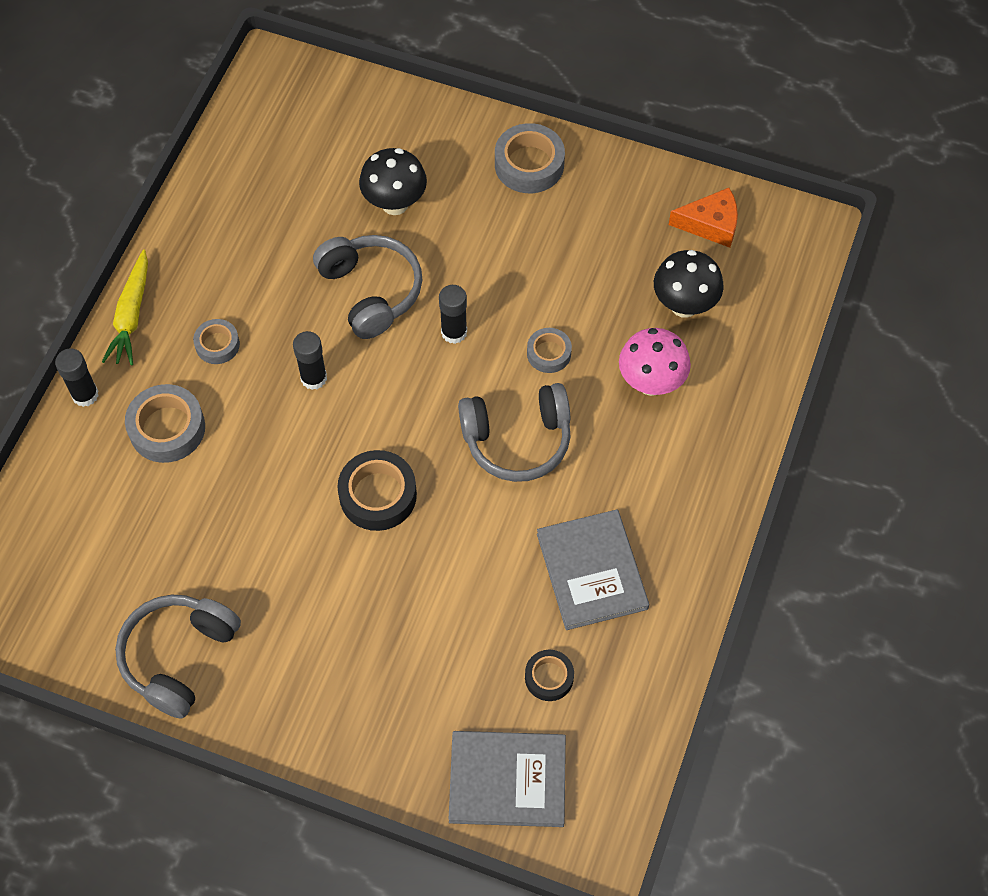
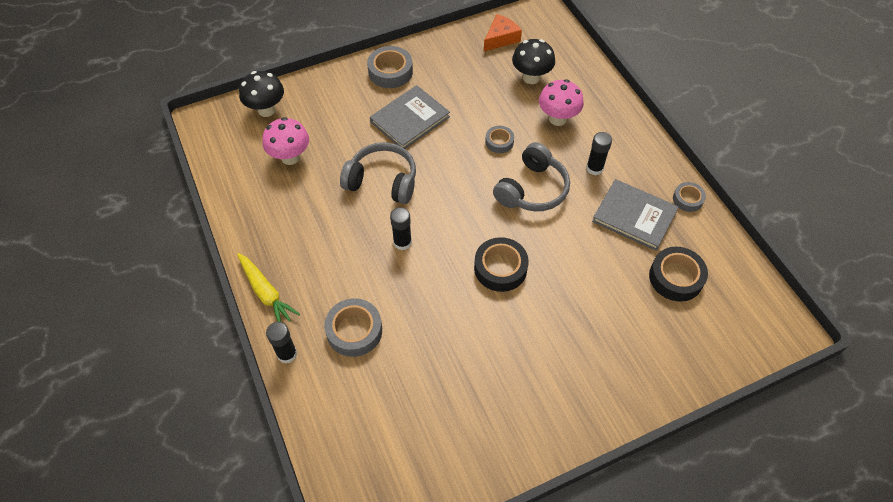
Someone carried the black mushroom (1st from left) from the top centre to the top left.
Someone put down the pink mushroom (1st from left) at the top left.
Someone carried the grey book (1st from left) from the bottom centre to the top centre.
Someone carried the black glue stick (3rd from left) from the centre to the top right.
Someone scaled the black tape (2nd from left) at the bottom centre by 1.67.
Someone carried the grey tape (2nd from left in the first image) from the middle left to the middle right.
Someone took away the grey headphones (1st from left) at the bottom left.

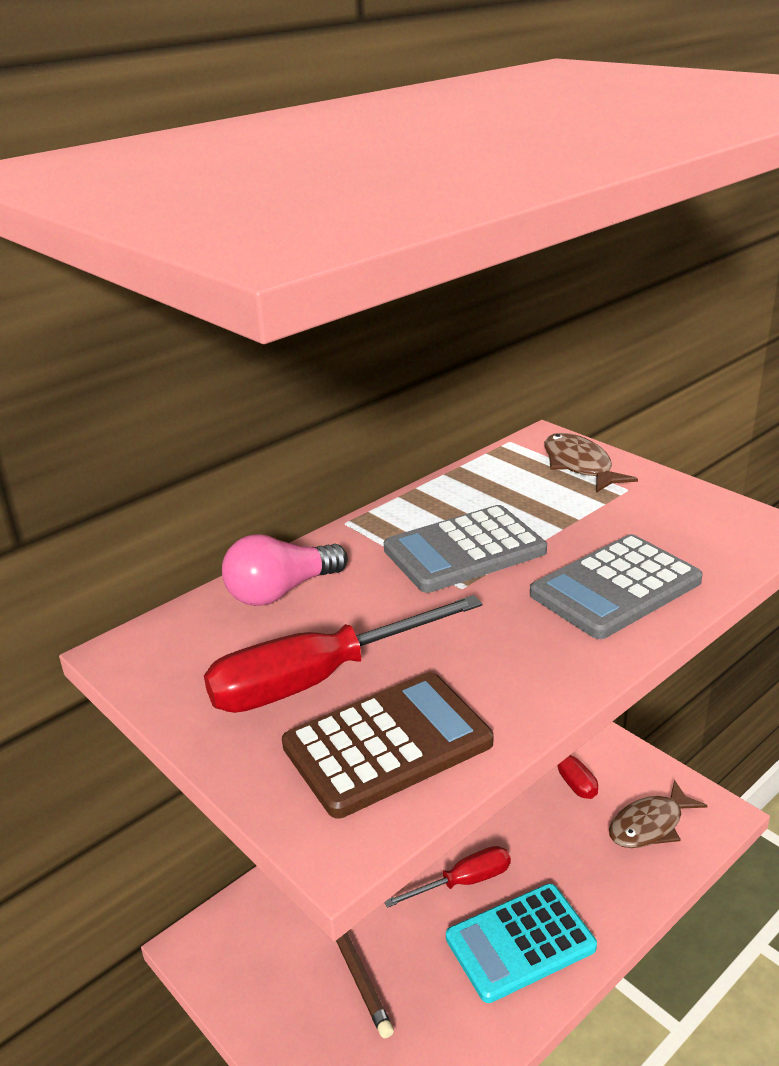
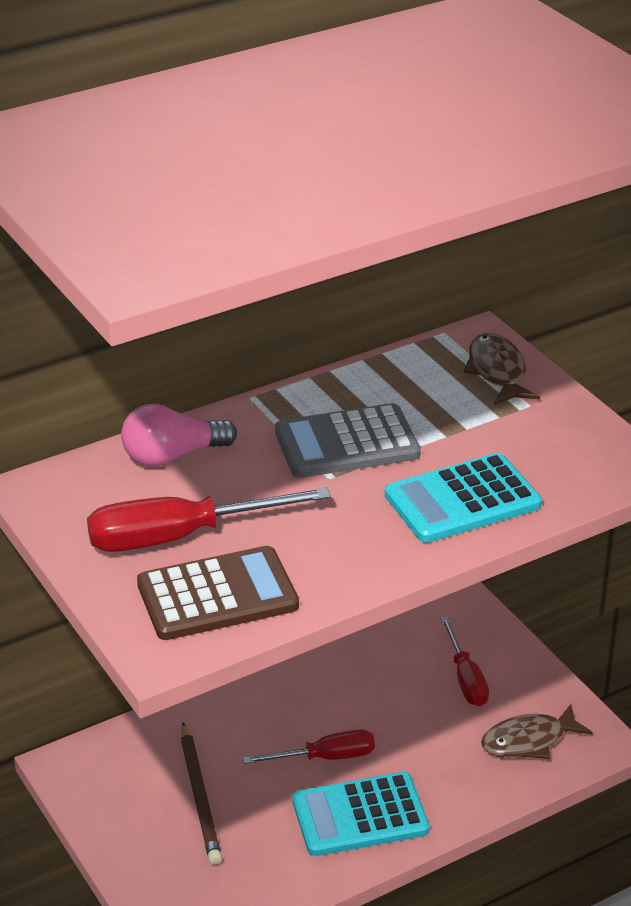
Someone repainted the grey calculator (2nd from left) at the middle right, which became the turquoise calculator (2nd from left) at the middle right.

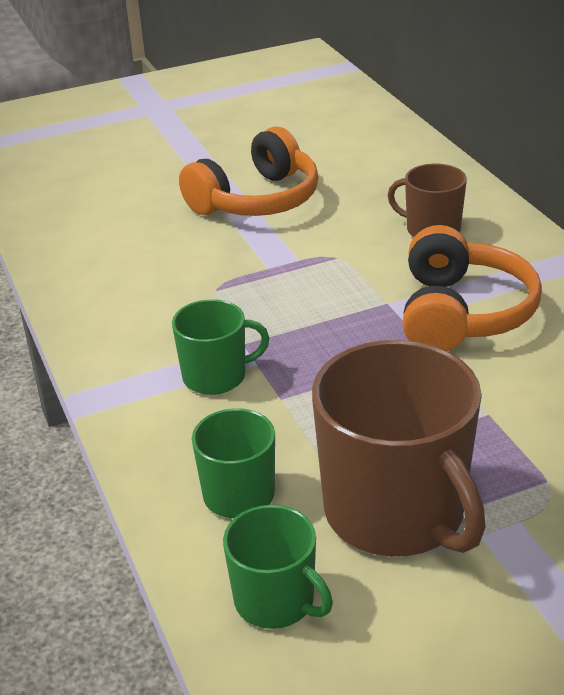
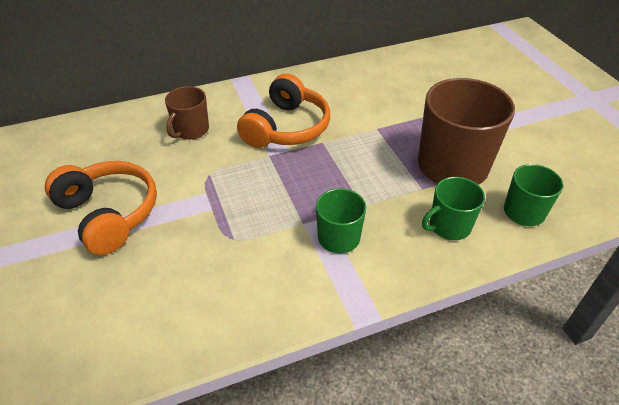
Someone rotated the orange headphones (2nd from left) at the middle right by 105 degrees clockwise.

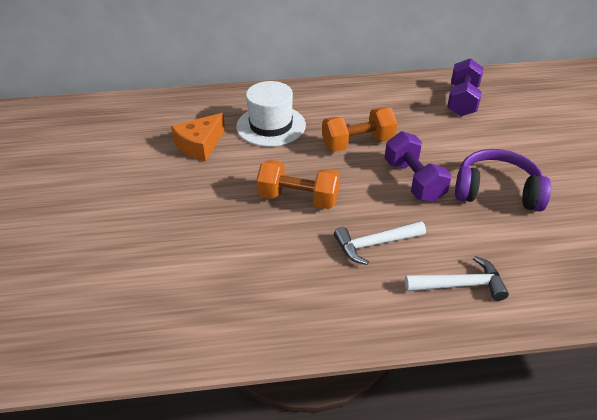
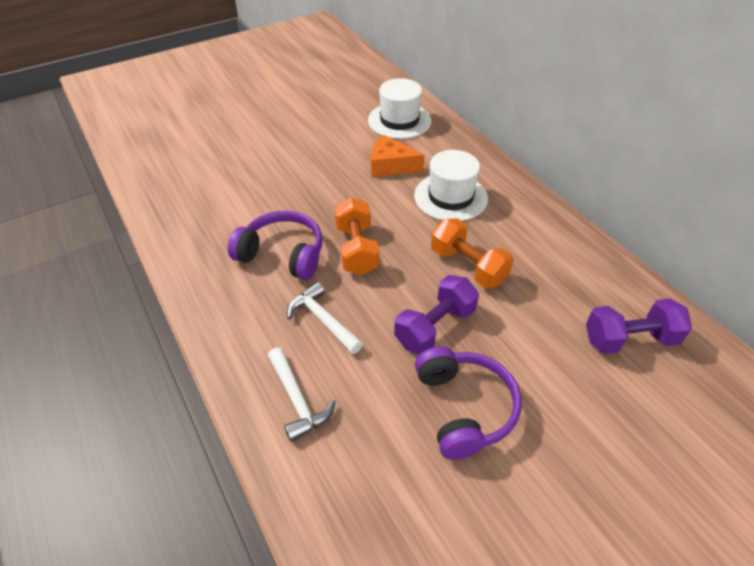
Someone put down the purple headphones (1st from left) at the centre.
Someone put down the white hat (1st from left) at the top centre.

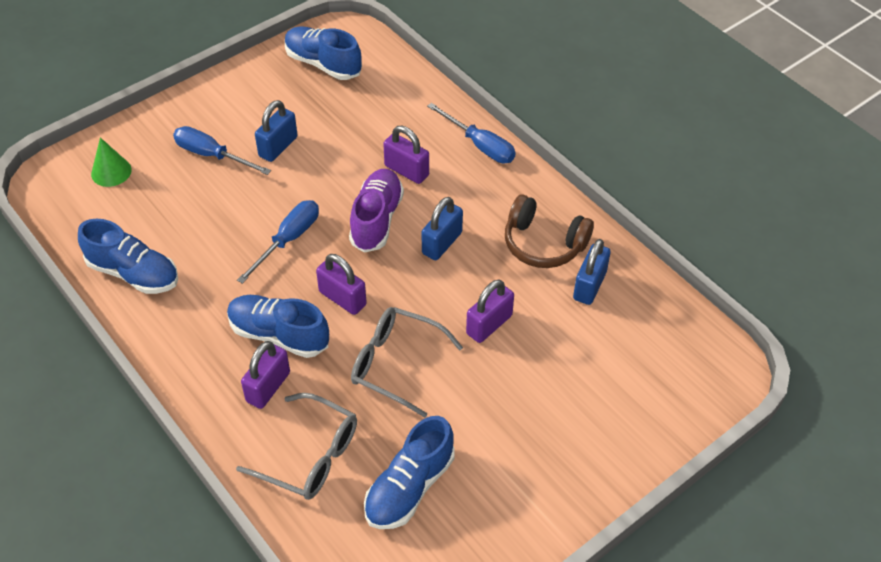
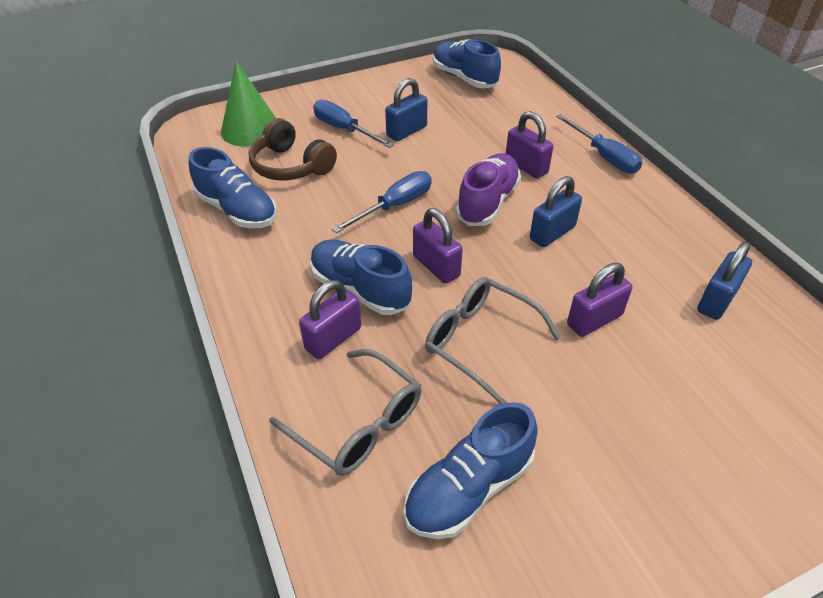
Someone scaled the green cone at the top left by 1.59.
Someone carried the brown headphones from the centre to the top centre.

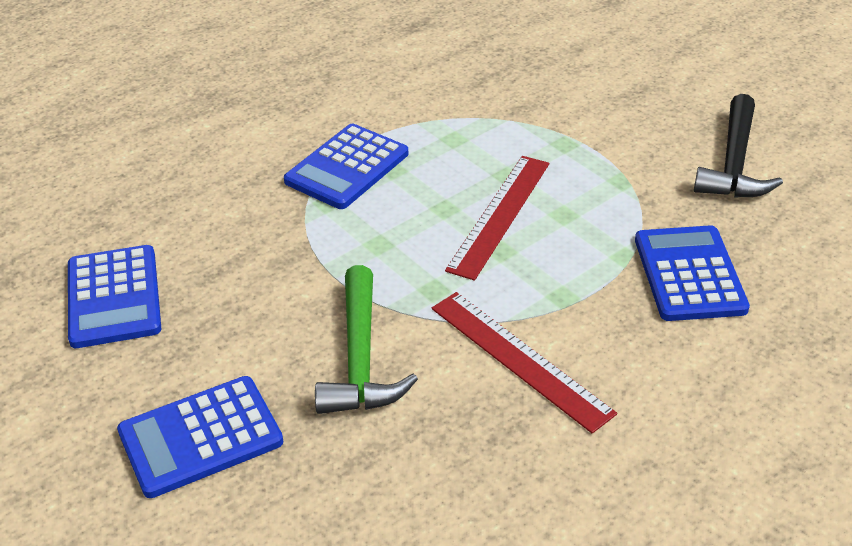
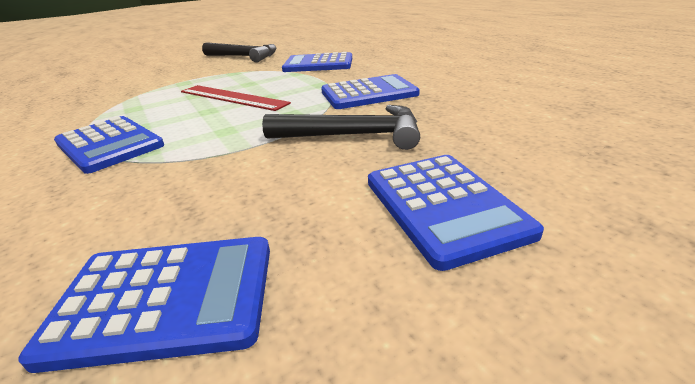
Someone repainted the green hammer at the centre, which became the black hammer (2nd from left) at the top centre.
Someone swapped the red ruler (2nd from left) at the centre for the blue calculator (4th from left) at the top centre.

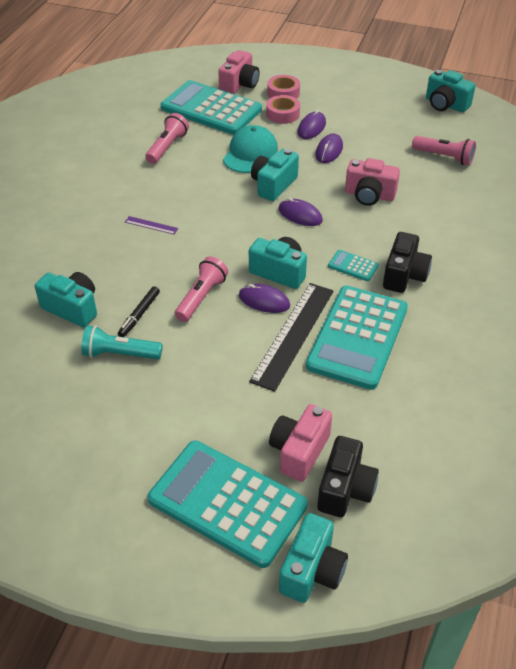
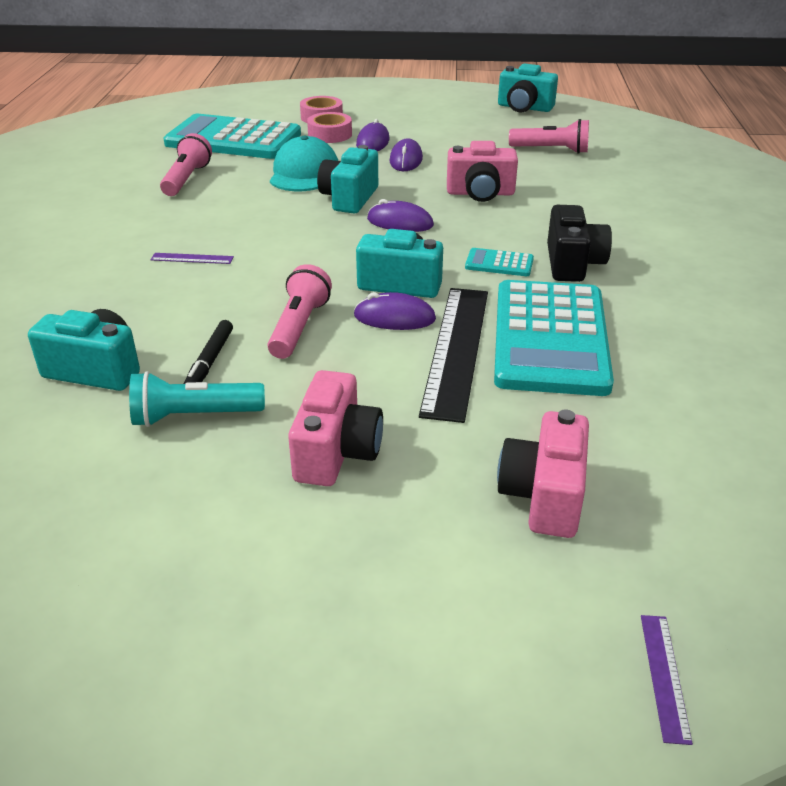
Someone carried the pink camera (1st from left) from the top centre to the centre.
Someone swapped the turquoise camera (4th from left) at the bottom centre for the purple ruler (2nd from left) at the bottom right.
Someone took away the turquoise calculator (2nd from left) at the bottom centre.
Someone took away the black camera (1st from left) at the bottom right.

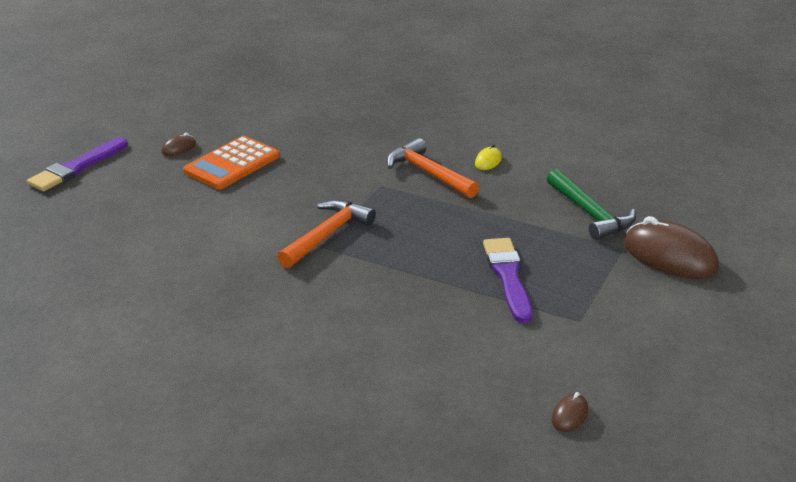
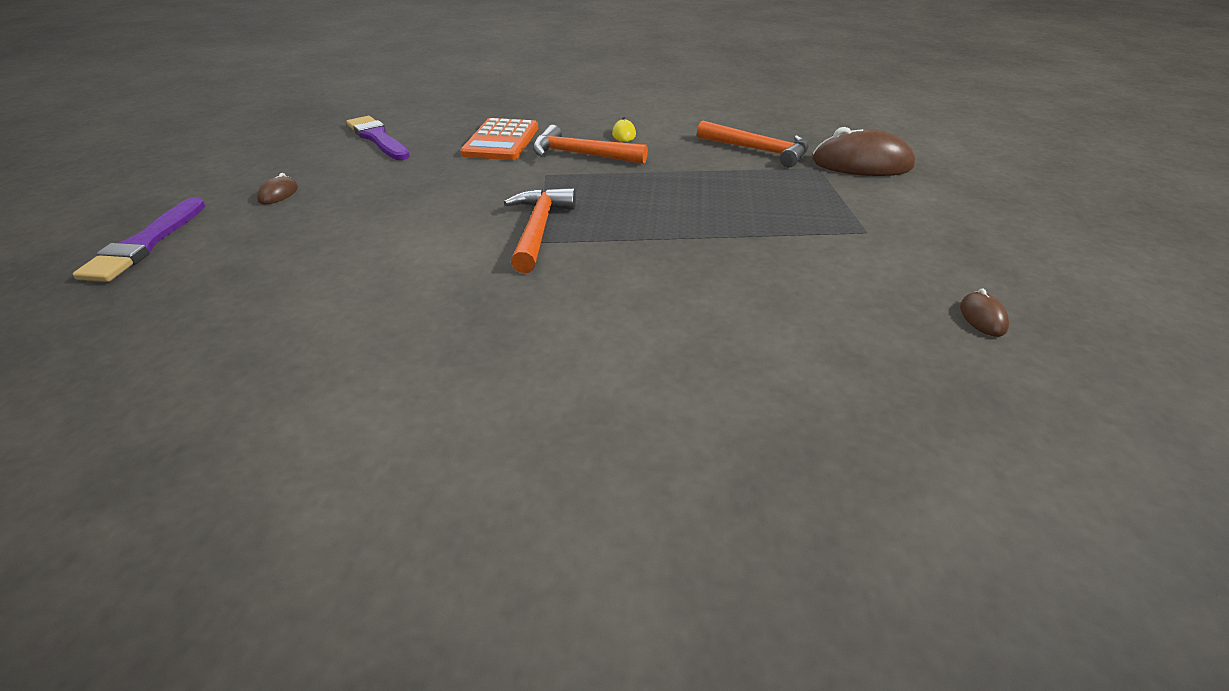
Someone carried the purple brush (2nd from left) from the centre to the top left.
Someone carried the orange calculator from the middle left to the top centre.
Someone repainted the green hammer at the middle right, which became the orange hammer (3rd from left) at the top centre.

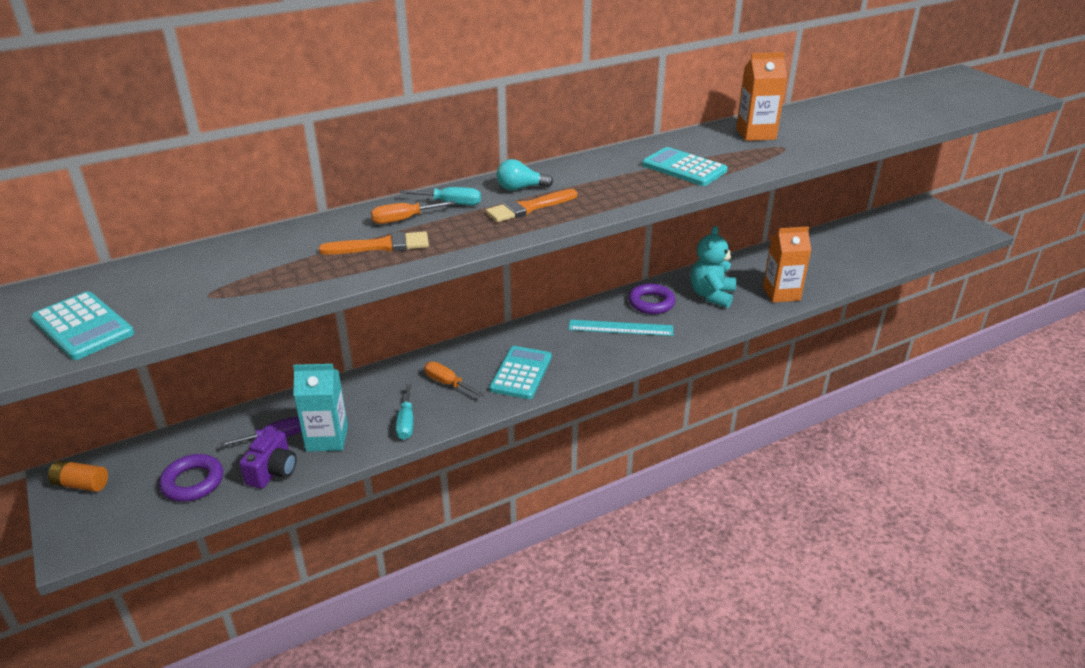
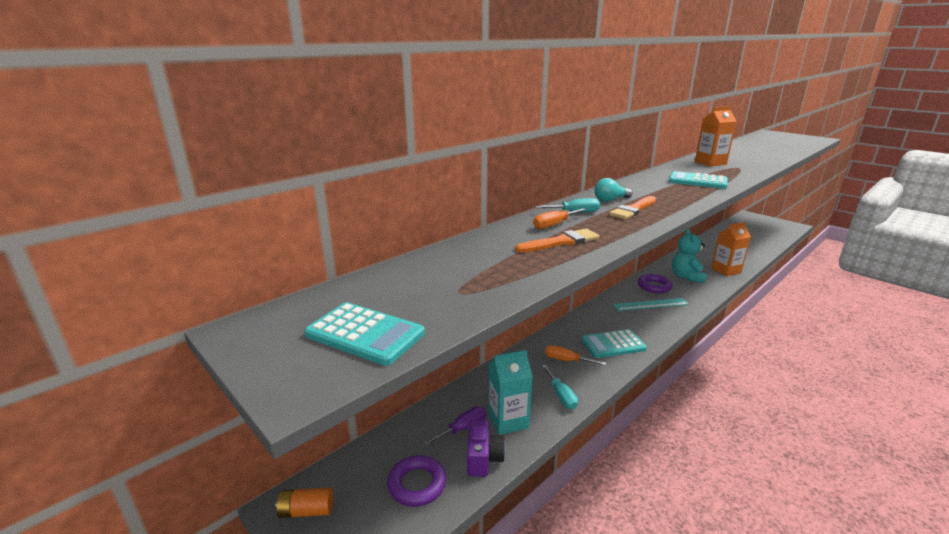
Someone rotated the turquoise calculator (2nd from left) at the centre by 105 degrees counterclockwise.

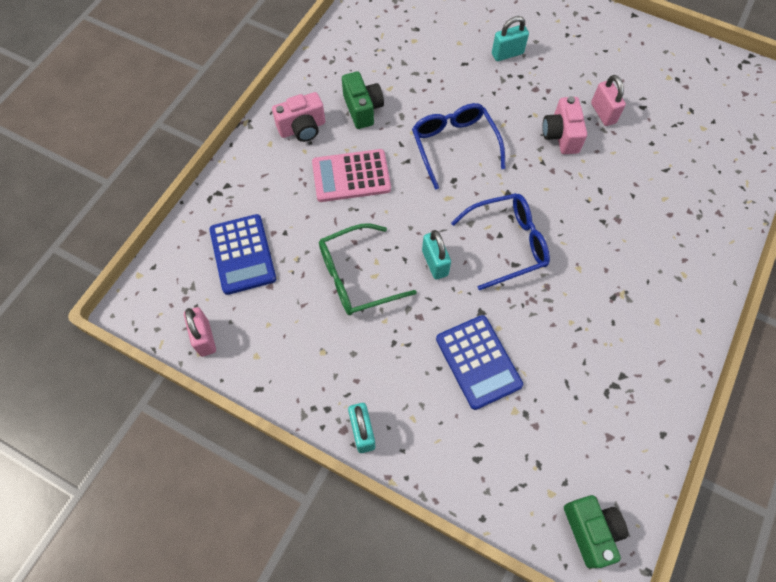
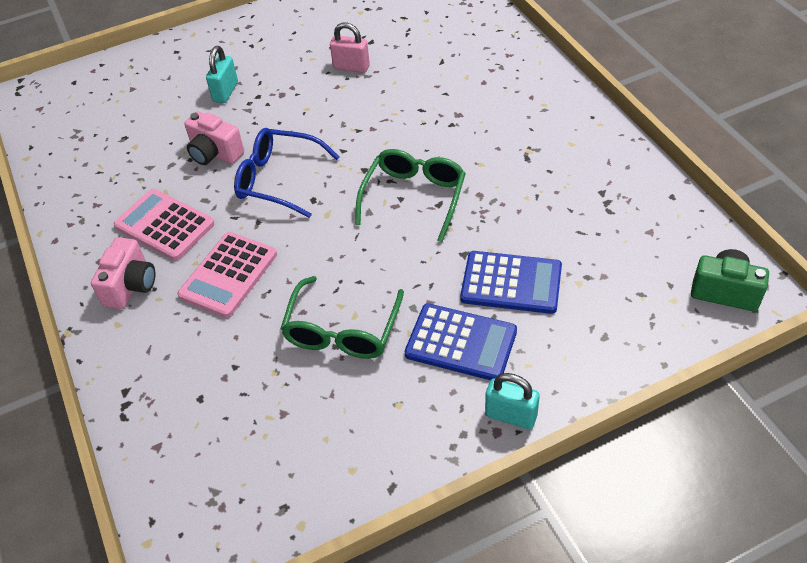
Someone swapped the green camera (1st from left) at the top centre for the pink calculator (1st from left) at the middle left.
Someone carried the pink camera (2nd from left) from the top right to the top left.
Someone repainted the blue glasses (2nd from left) at the centre, which became the green glasses (2nd from left) at the centre.
Someone carried the blue calculator (1st from left) from the middle left to the centre.
Someone took away the pink padlock (1st from left) at the middle left.
Someone took away the turquoise padlock (2nd from left) at the centre.

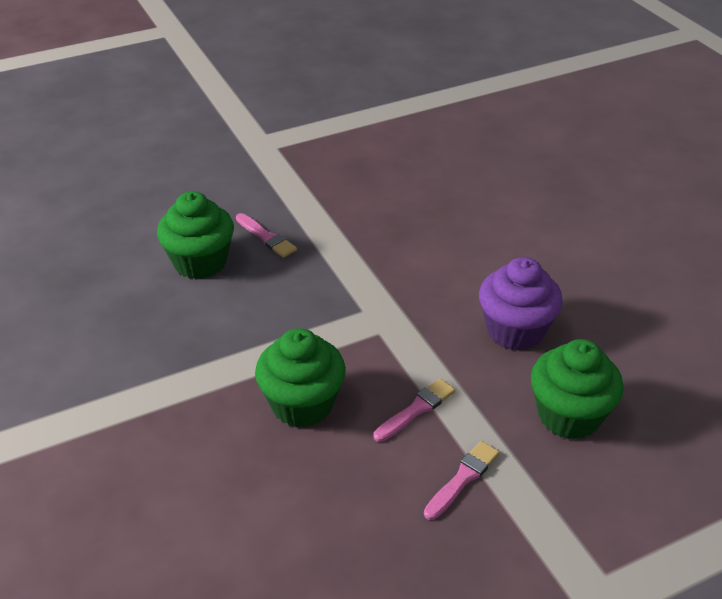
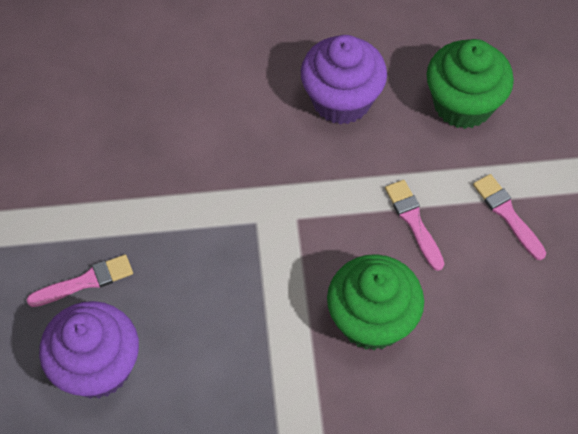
Someone repainted the green cupcake (1st from left) at the middle left, which became the purple cupcake (1st from left) at the bottom left.

